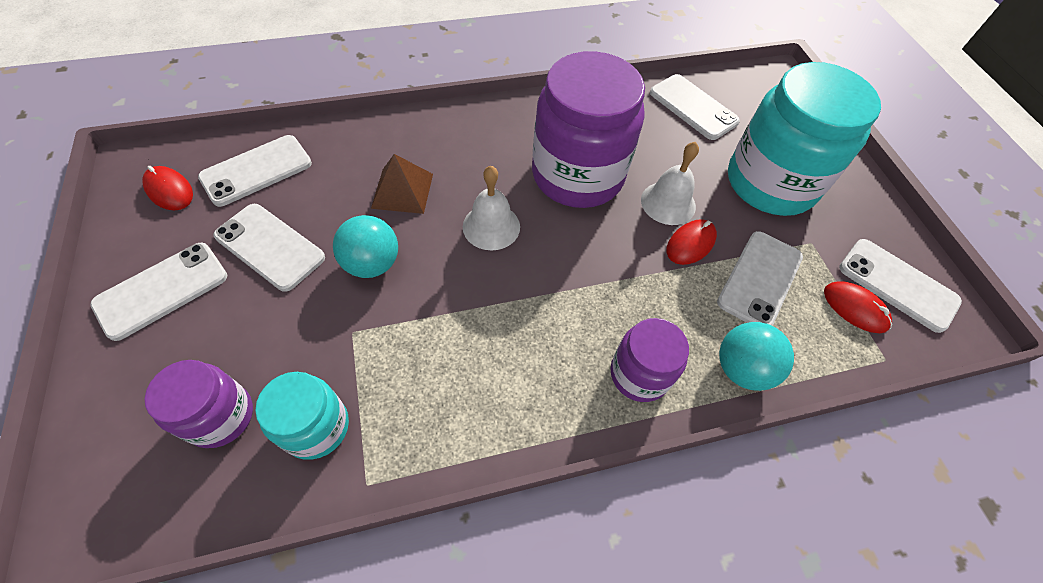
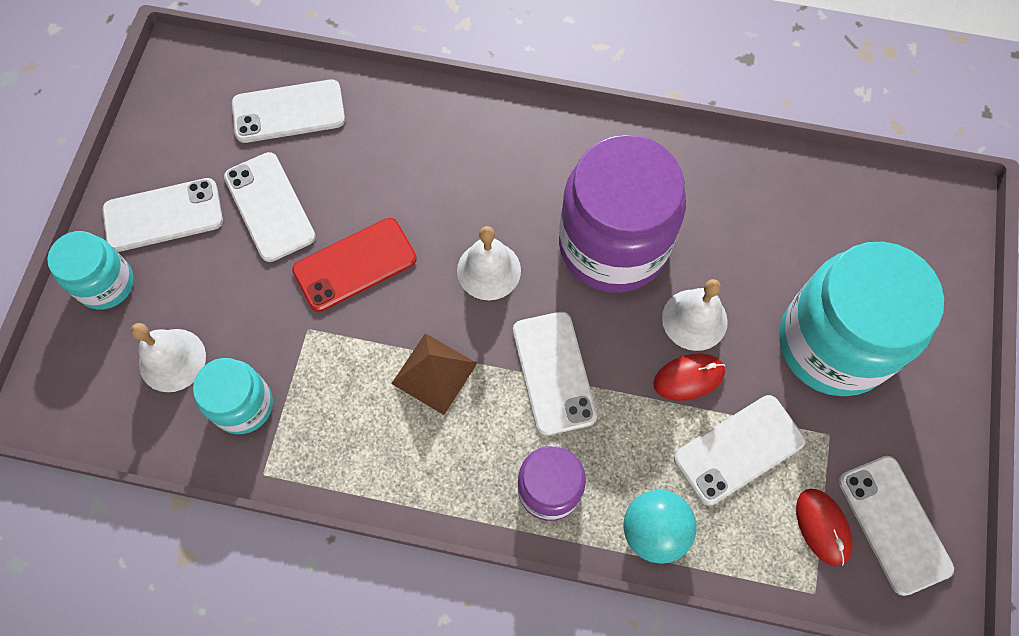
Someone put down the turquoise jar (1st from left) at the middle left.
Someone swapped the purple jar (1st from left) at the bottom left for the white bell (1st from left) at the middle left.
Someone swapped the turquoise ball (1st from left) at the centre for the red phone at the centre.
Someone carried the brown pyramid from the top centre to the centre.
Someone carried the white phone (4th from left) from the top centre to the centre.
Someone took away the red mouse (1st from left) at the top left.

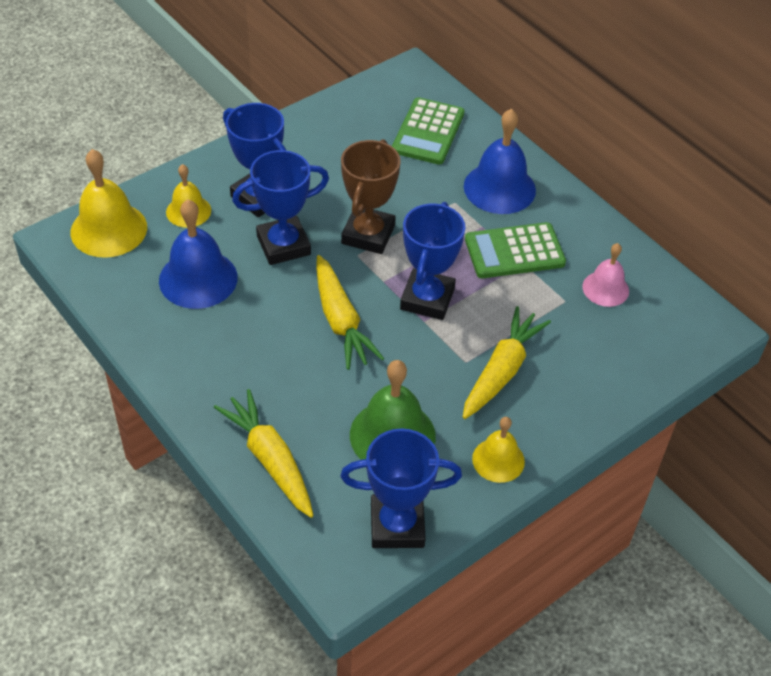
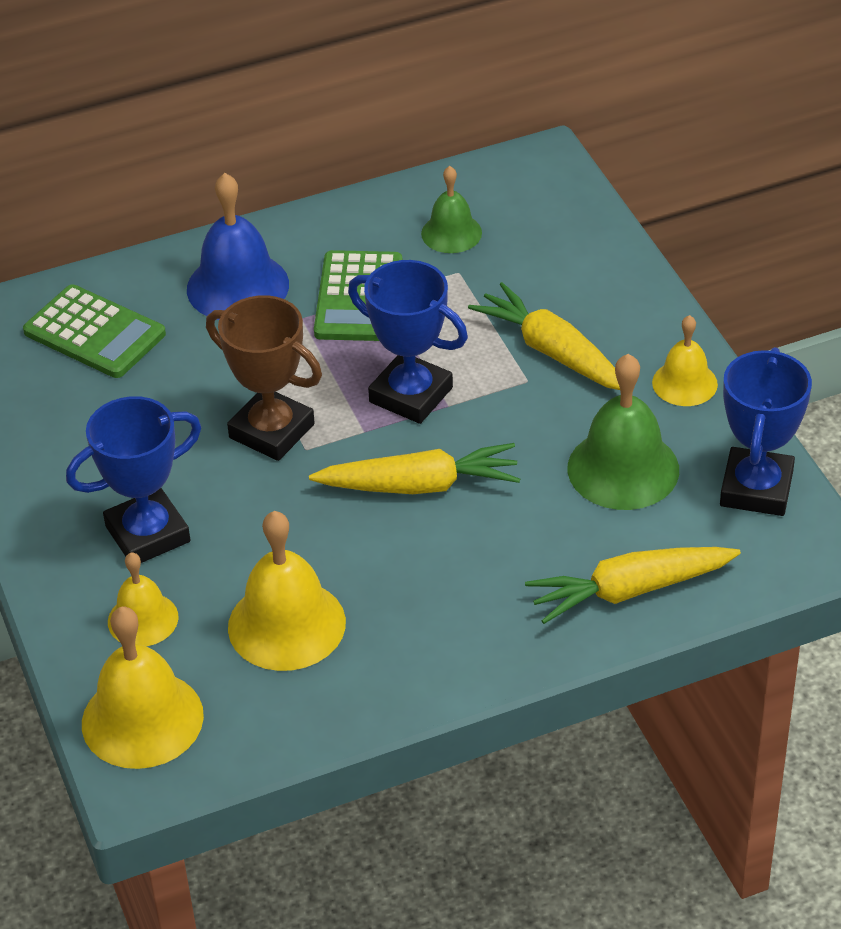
Someone repainted the blue bell (1st from left) at the middle left, which became the yellow bell (3rd from left) at the centre.
Someone repainted the pink bell at the middle right, which became the green bell (1st from left) at the top centre.
Someone took away the blue trophy (2nd from left) at the top centre.

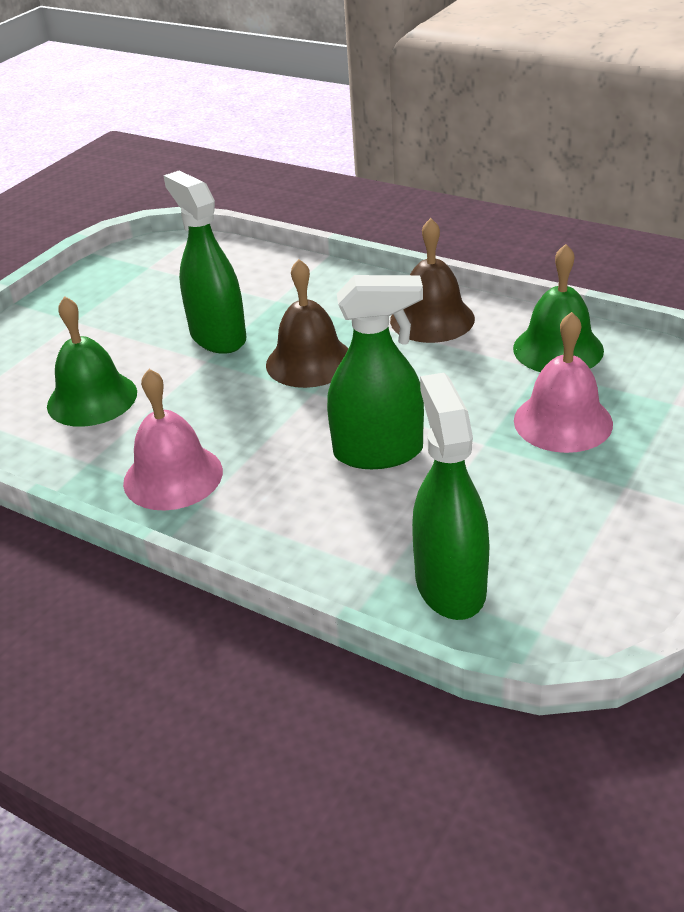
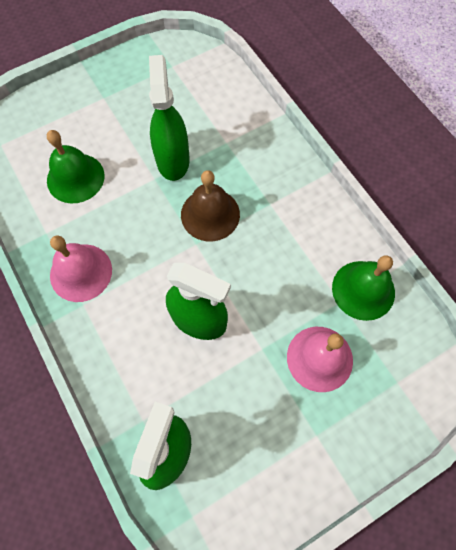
Someone took away the brown bell (2nd from left) at the top centre.

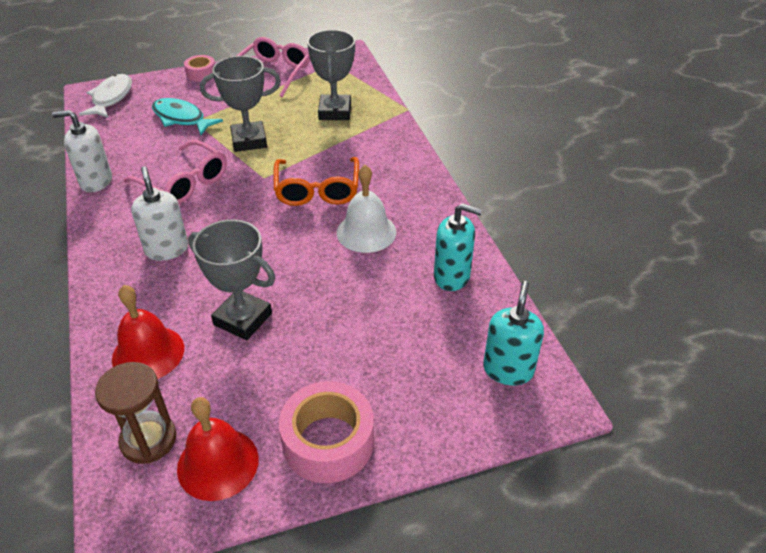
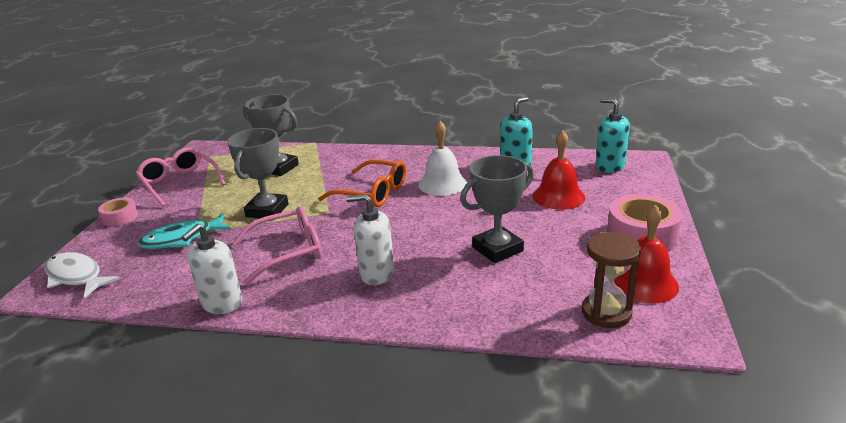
Someone carried the red bell (1st from left) from the middle left to the centre.

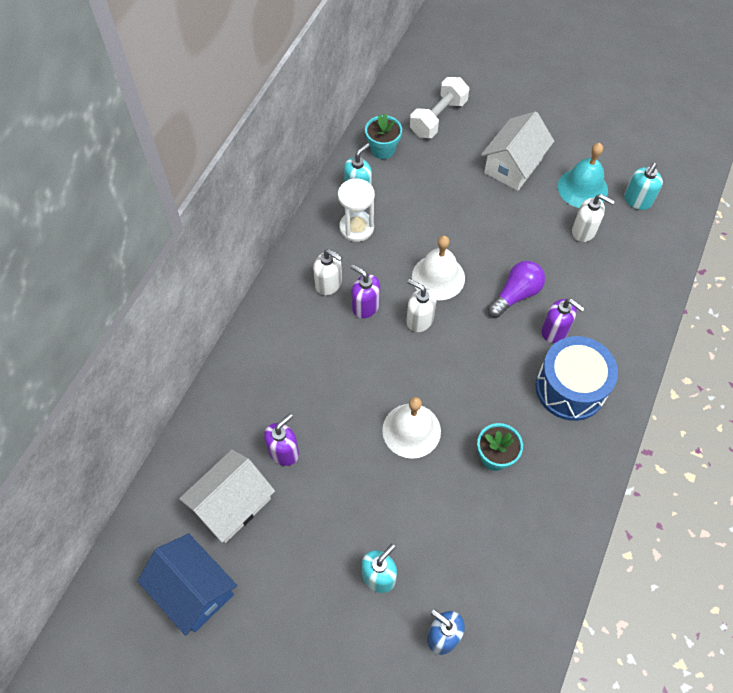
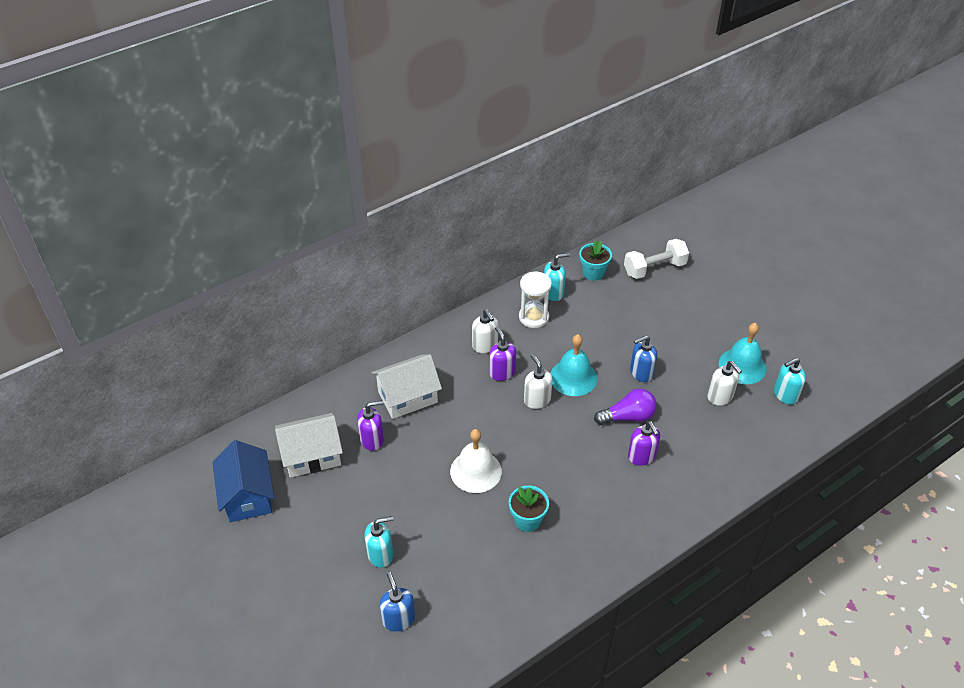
Someone carried the white house (2nd from left) from the top right to the centre.
Someone repainted the white bell (2nd from left) at the centre, which became the turquoise bell (1st from left) at the centre.
Someone put down the blue soap dispenser (2nd from left) at the middle right.
Someone took away the blue drum at the middle right.

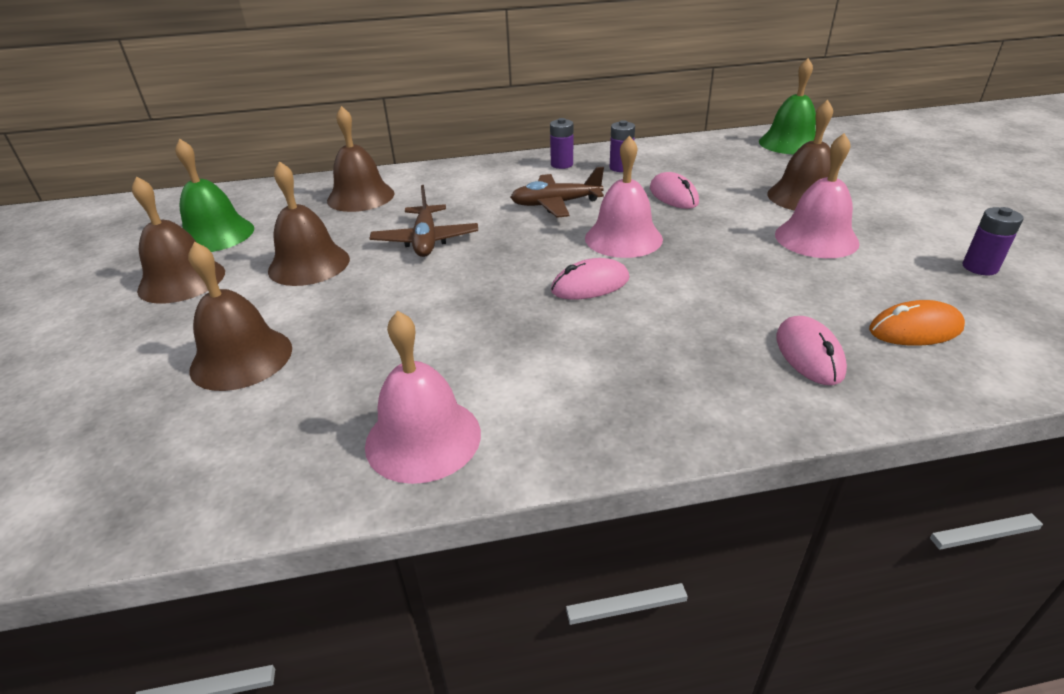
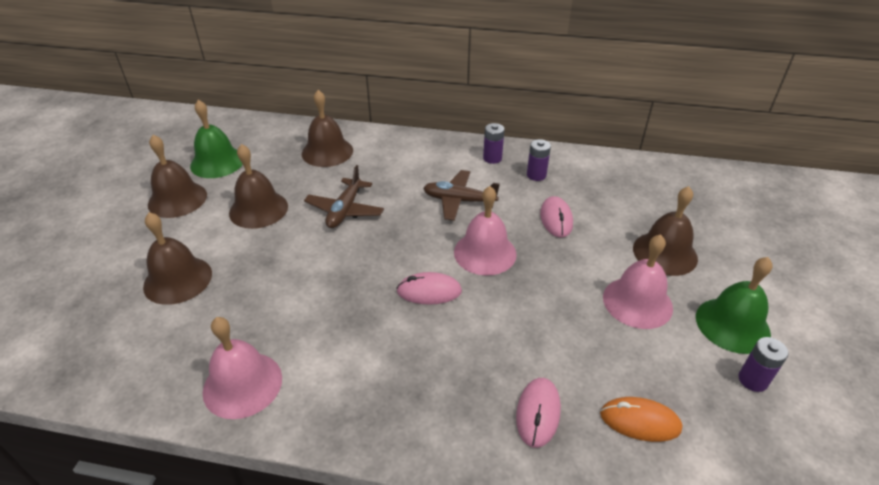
Someone carried the green bell (2nd from left) from the top right to the middle right.

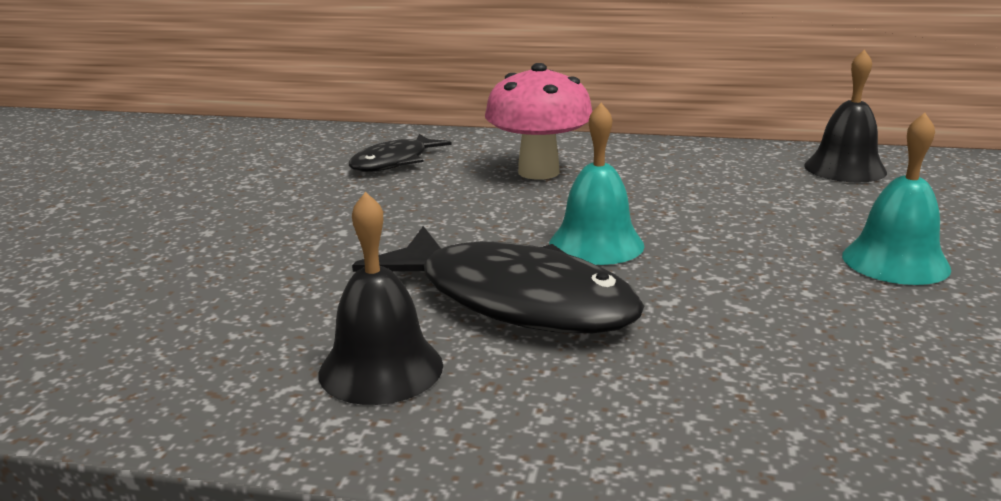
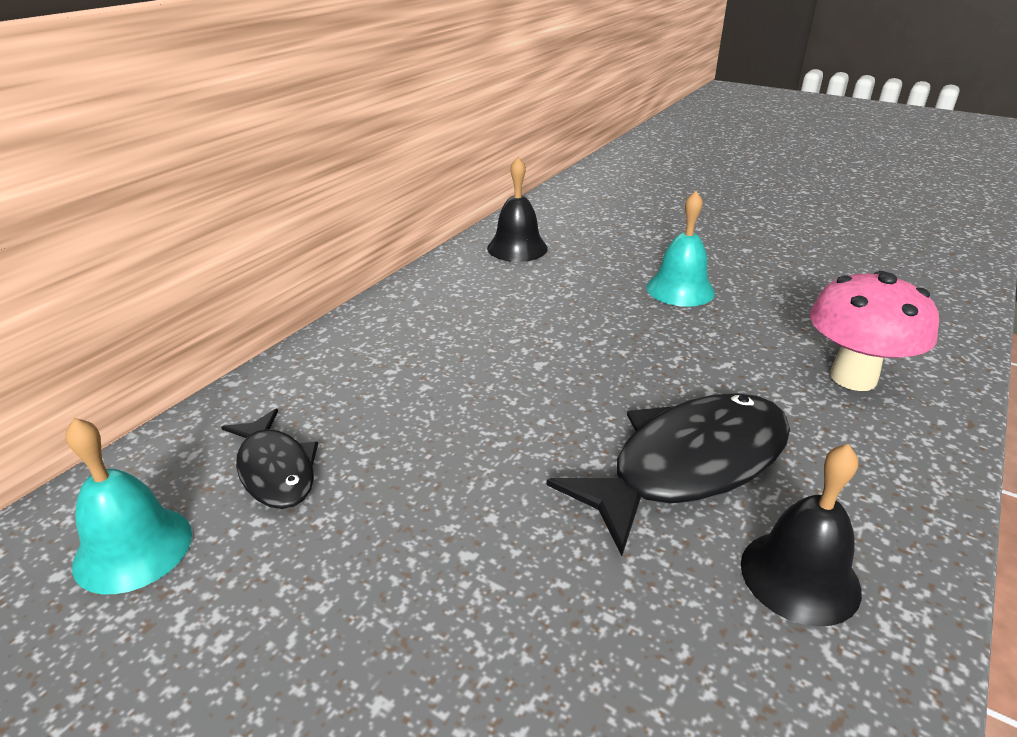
Someone carried the turquoise bell (1st from left) from the centre to the bottom left.
Someone carried the pink mushroom from the top centre to the middle right.

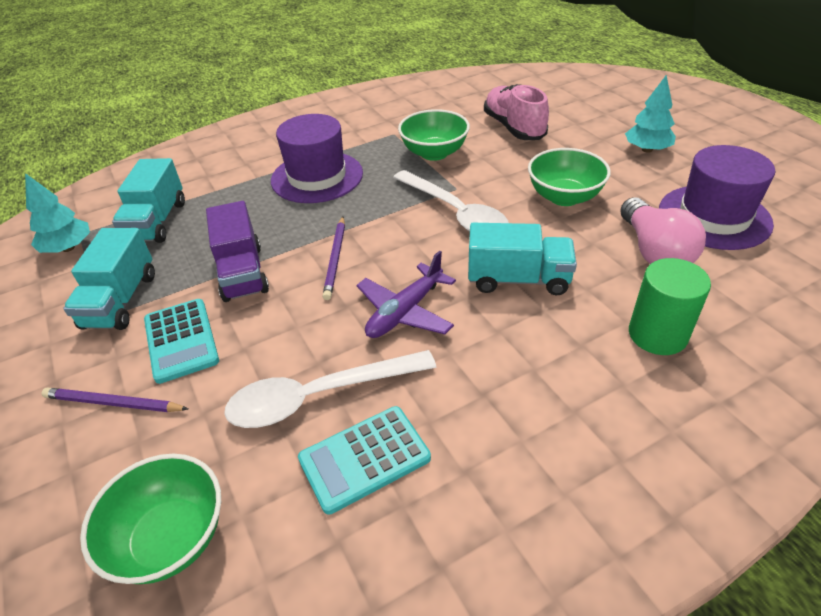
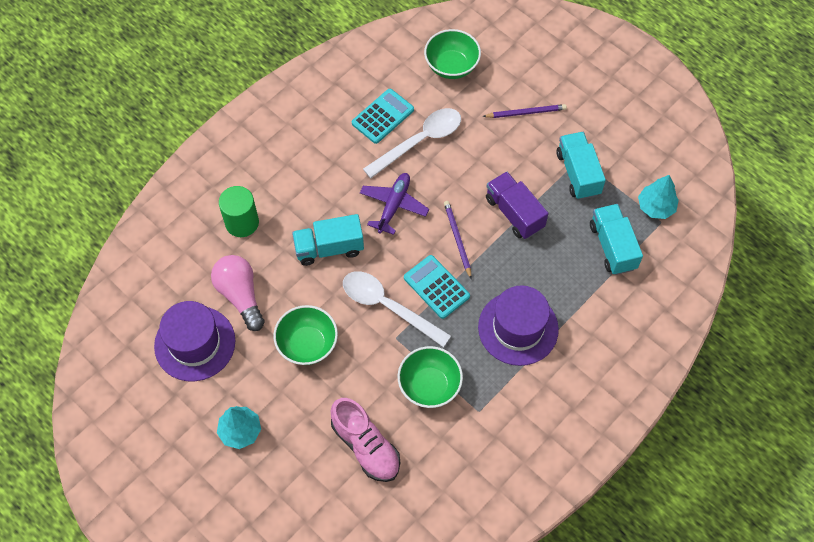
Someone carried the turquoise calculator (1st from left in the first image) from the middle left to the centre.

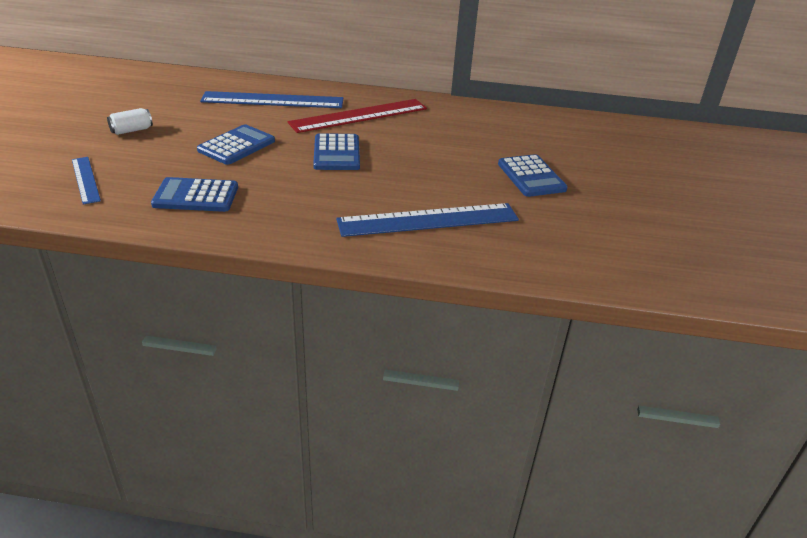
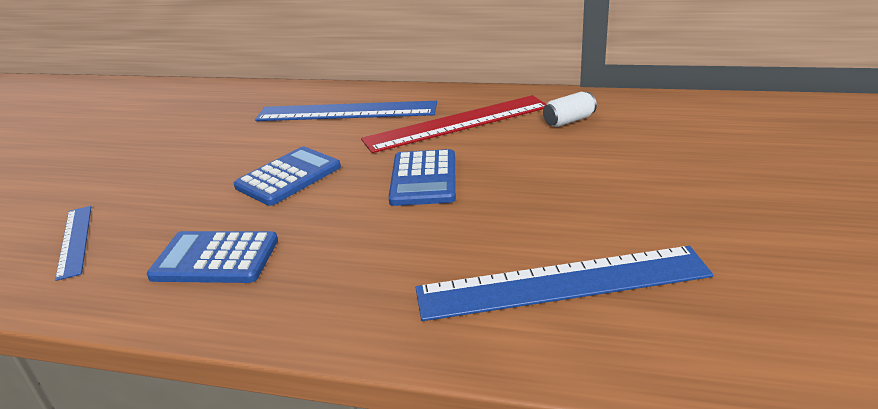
Someone carried the white can from the top left to the top centre.
Someone took away the blue calculator (4th from left) at the top centre.

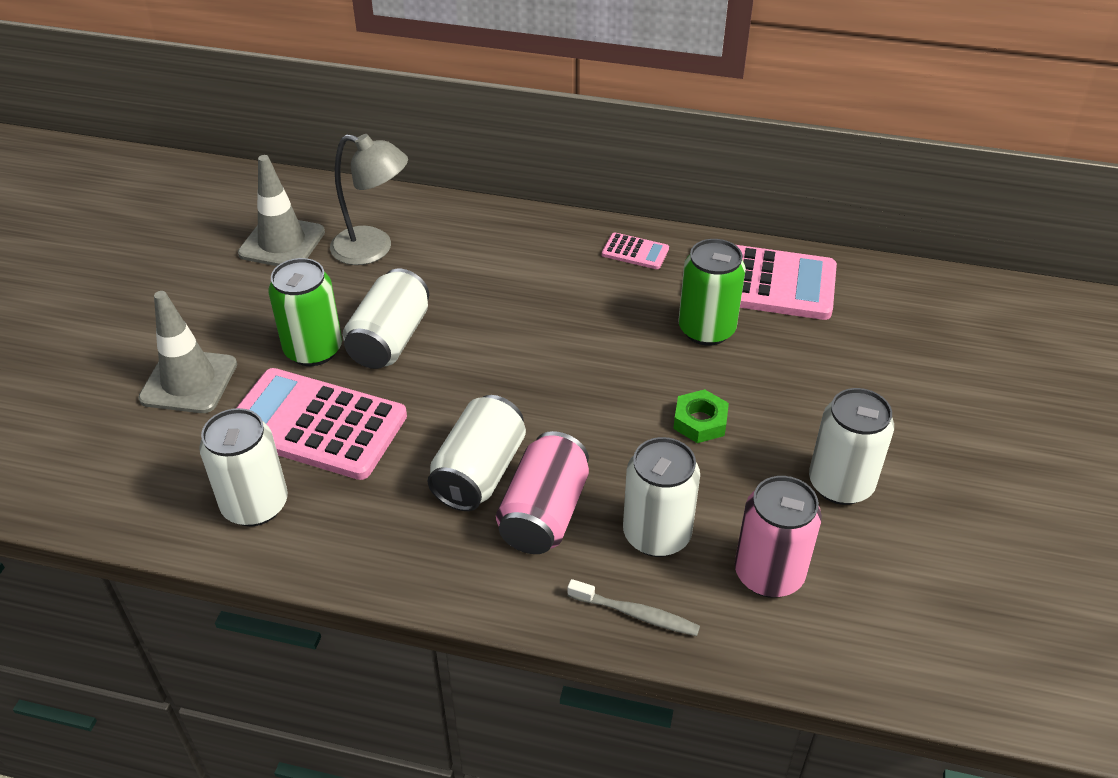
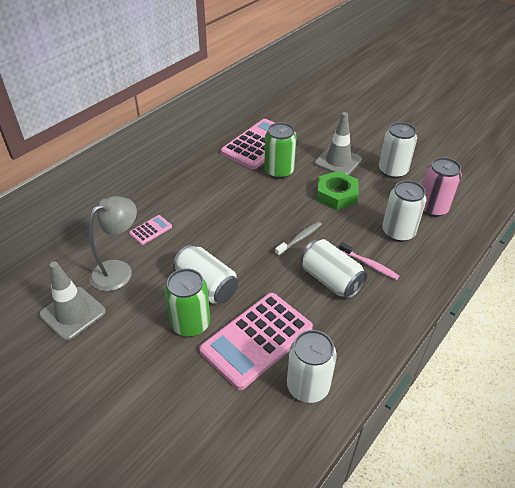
Someone carried the pink calculator (2nd from left in the first image) from the top centre to the middle left.
Someone carried the grey toothbrush from the bottom centre to the centre.
Someone carried the grey traffic cone (1st from left in the first image) from the middle left to the top centre.
Someone scaled the green nut at the centre by 1.56.
Someone swapped the pink can (1st from left) at the centre for the pink toothbrush at the middle right.

